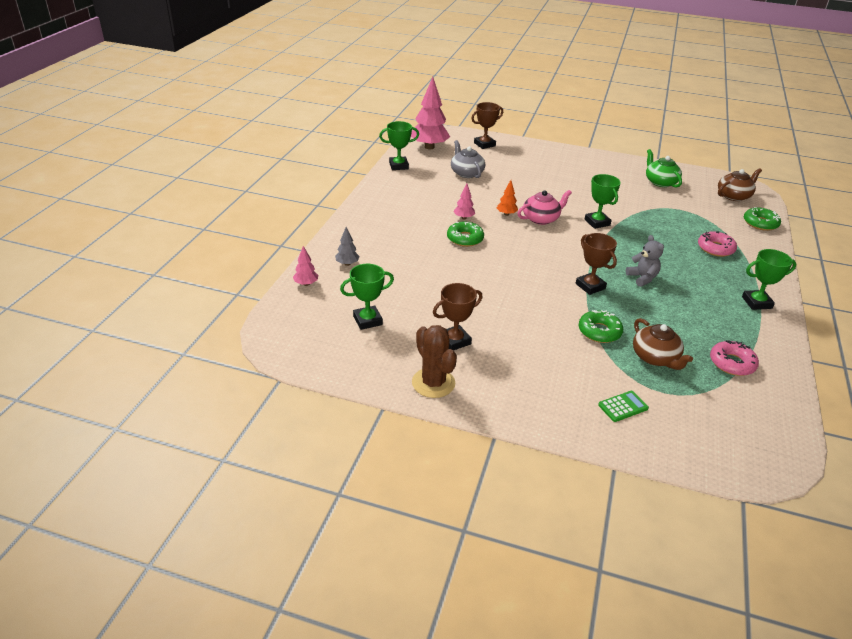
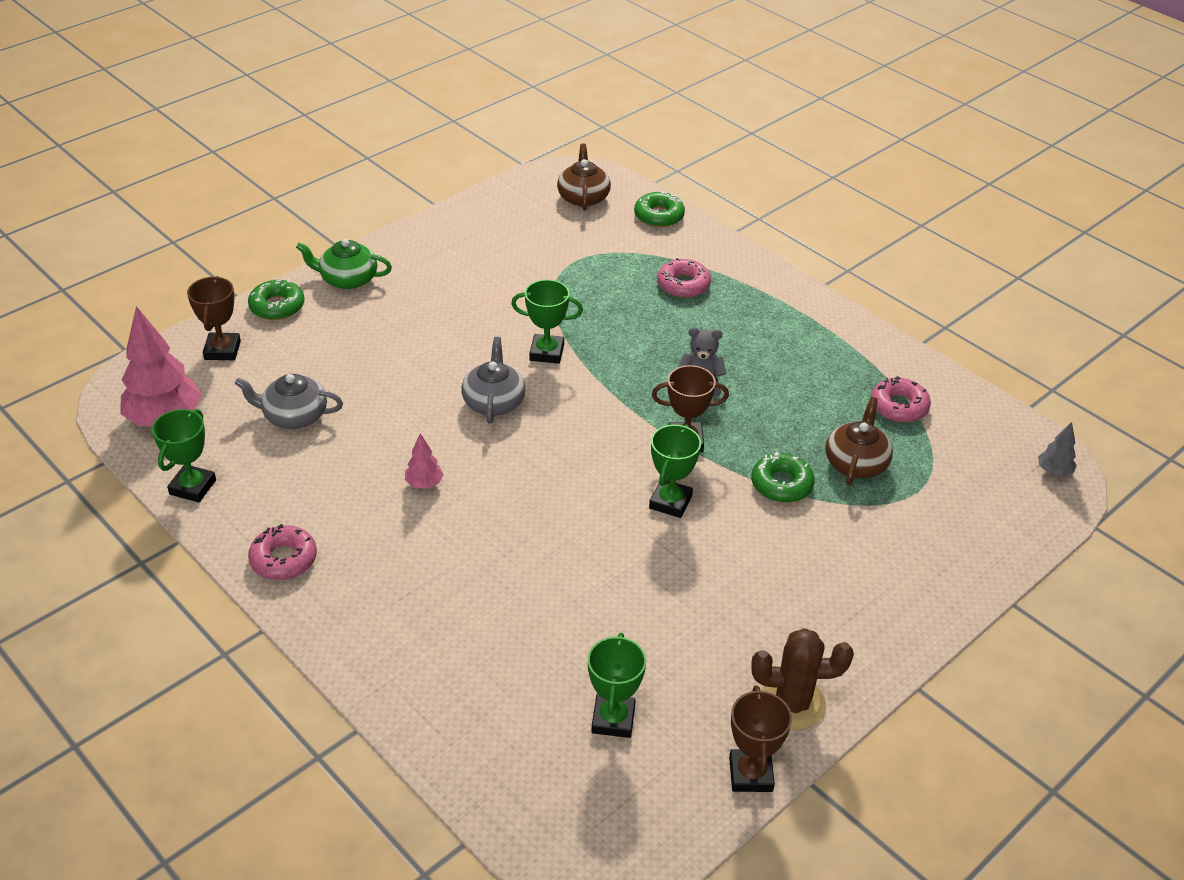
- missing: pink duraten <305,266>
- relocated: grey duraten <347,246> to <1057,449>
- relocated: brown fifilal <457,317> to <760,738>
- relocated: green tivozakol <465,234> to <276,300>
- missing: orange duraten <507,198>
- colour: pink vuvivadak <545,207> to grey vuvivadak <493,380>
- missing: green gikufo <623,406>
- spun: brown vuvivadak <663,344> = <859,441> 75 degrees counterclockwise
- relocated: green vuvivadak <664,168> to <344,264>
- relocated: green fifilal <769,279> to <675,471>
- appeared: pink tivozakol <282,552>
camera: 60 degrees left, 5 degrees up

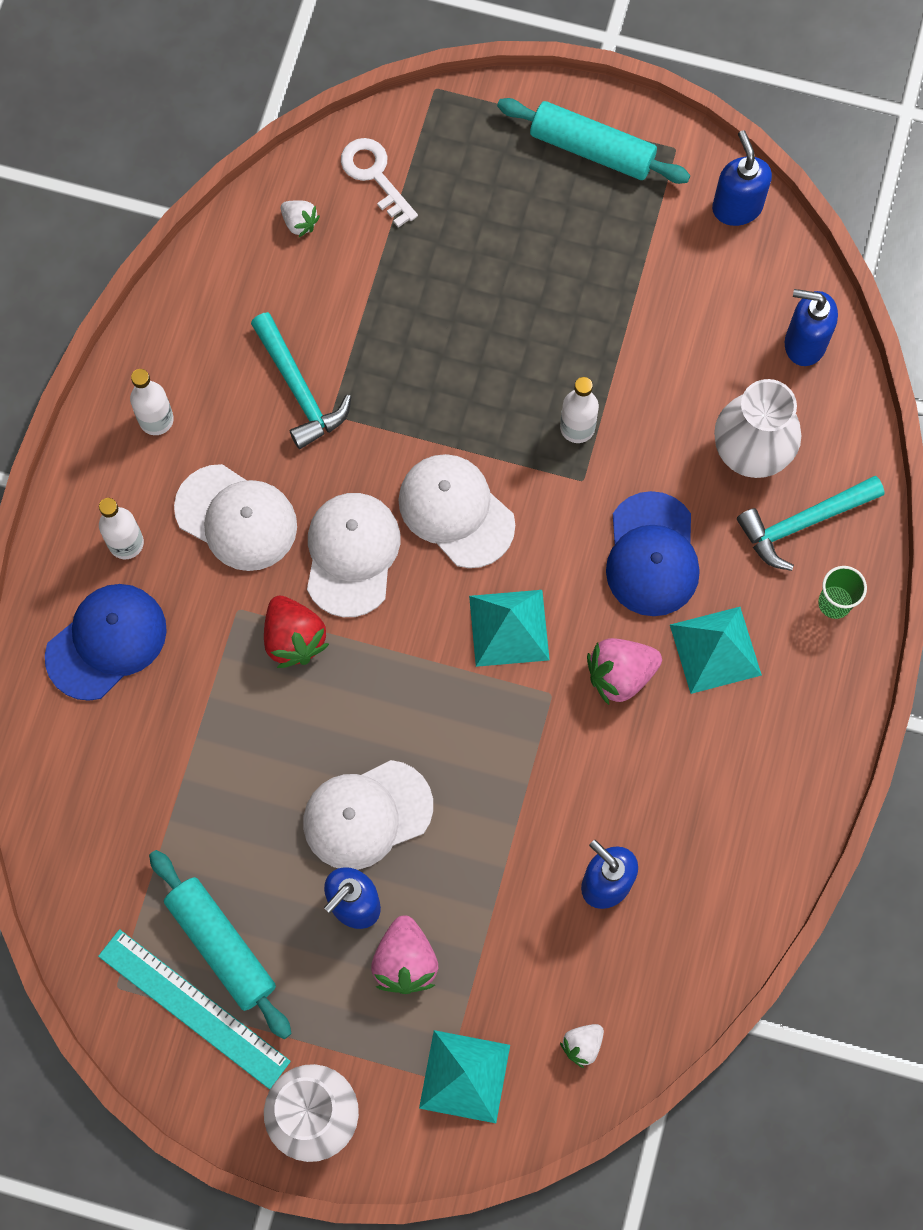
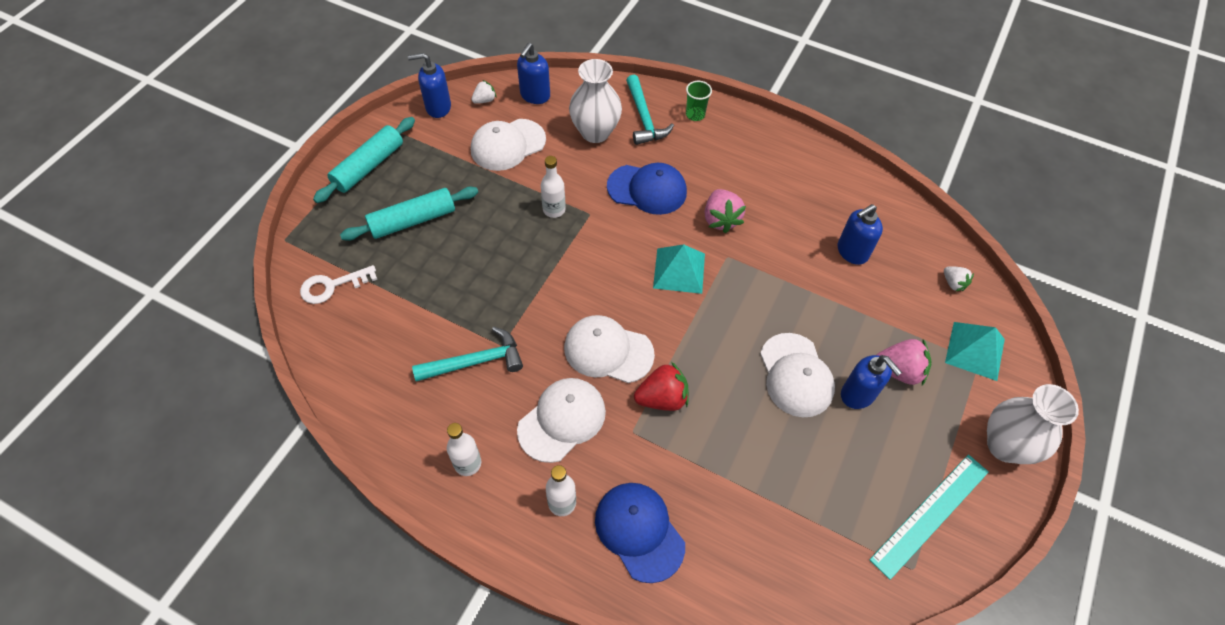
- relocated: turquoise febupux <220,944> to <409,213>
- relocated: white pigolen <300,218> to <483,92>
- relocated: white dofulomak <456,511> to <508,145>
- missing: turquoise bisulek <716,650>
camera: 80 degrees left, 15 degrees down

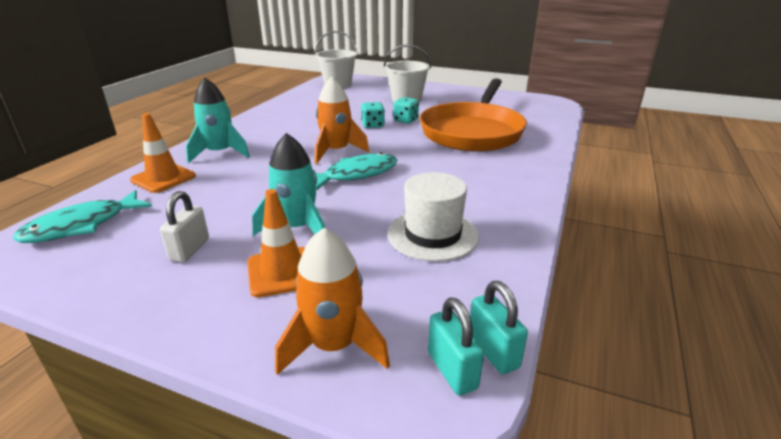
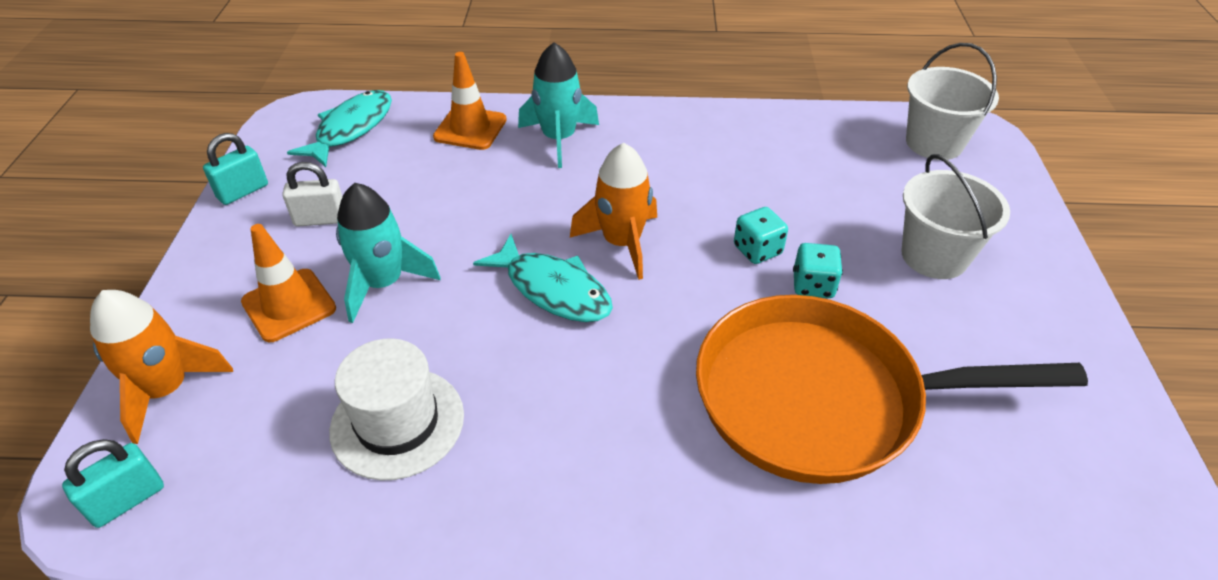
- spun: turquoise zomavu <82,216> = <339,128> 90 degrees clockwise
- relocated: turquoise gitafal <499,327> to <235,169>
camera: 70 degrees right, 15 degrees up

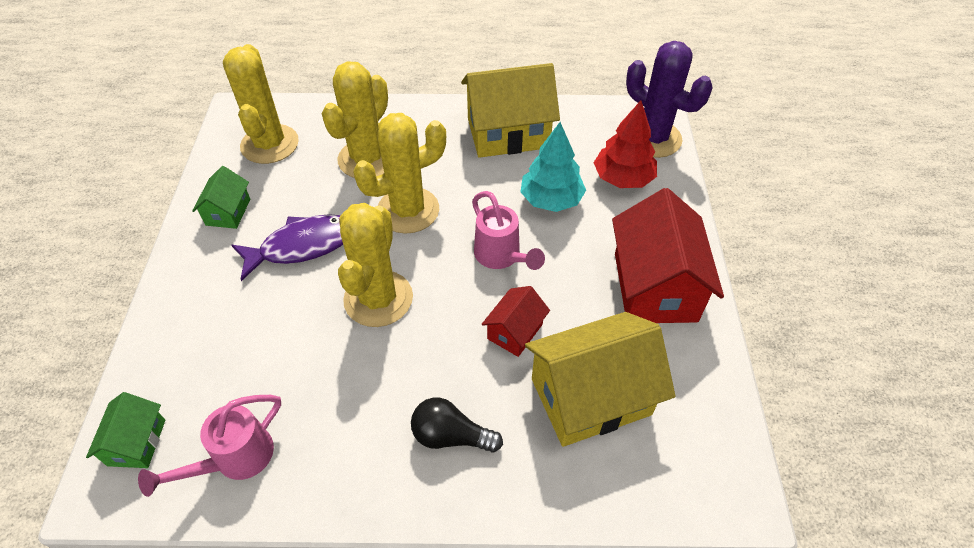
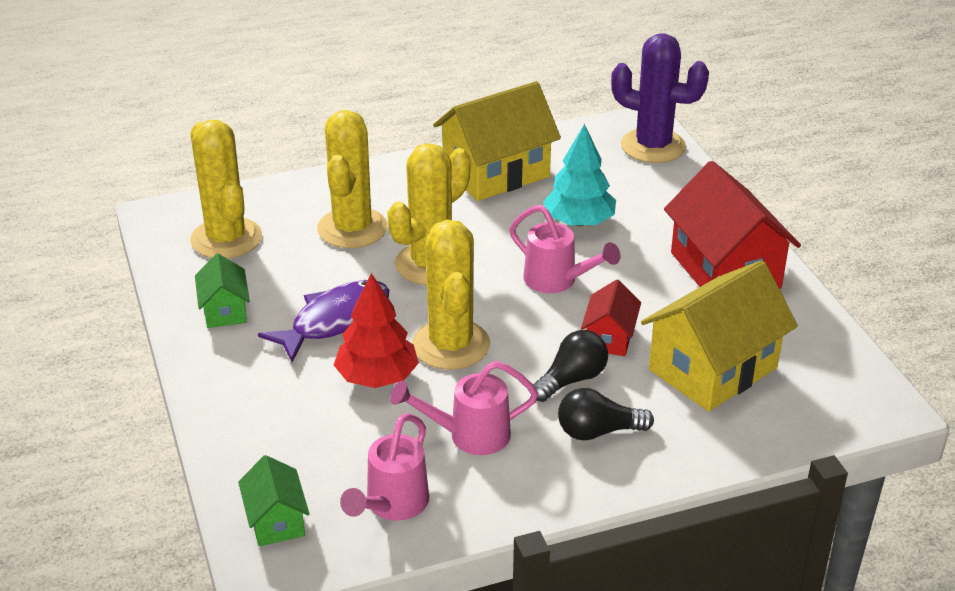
- relocated: red duraten <625,144> to <376,330>
- appeared: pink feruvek <464,408>
- appeared: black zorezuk <570,366>
camera: 20 degrees left, 15 degrees down

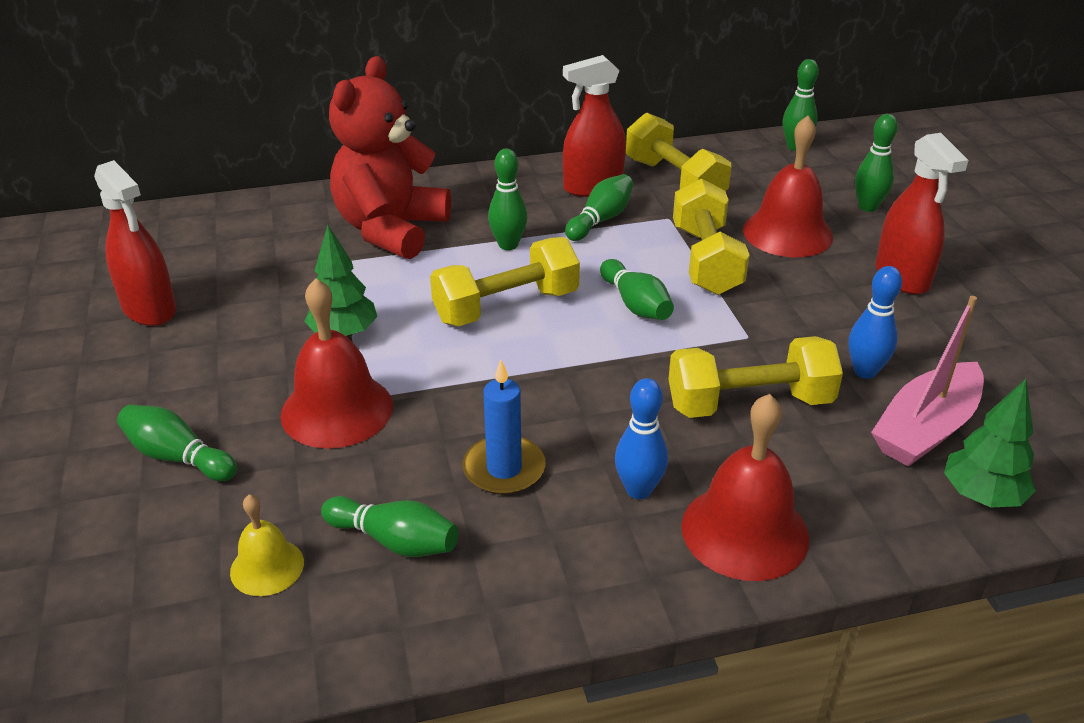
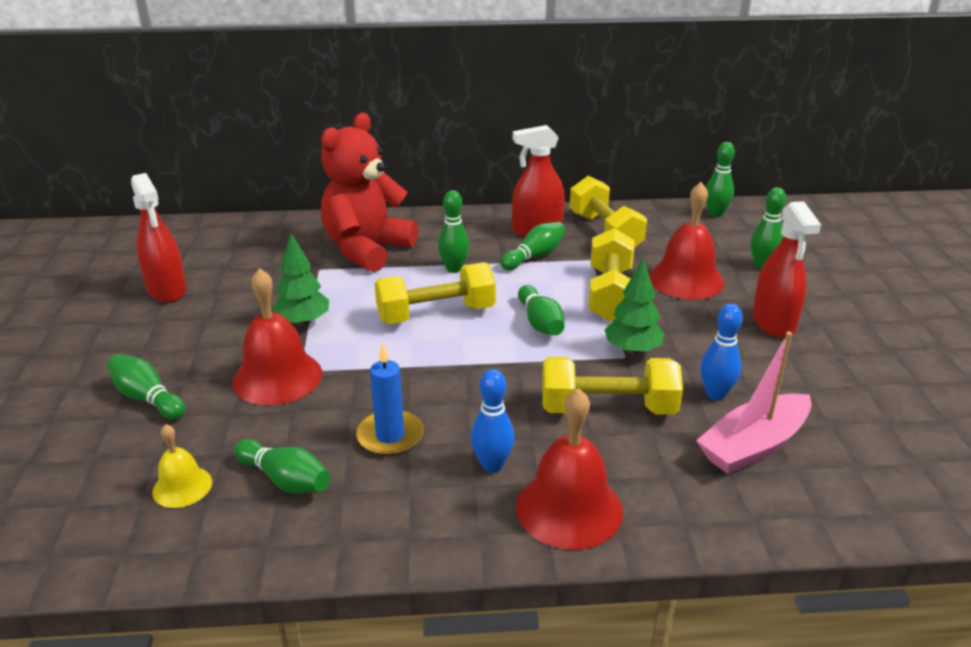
- relocated: green duraten <990,443> to <634,306>
camera: 10 degrees right, 5 degrees down

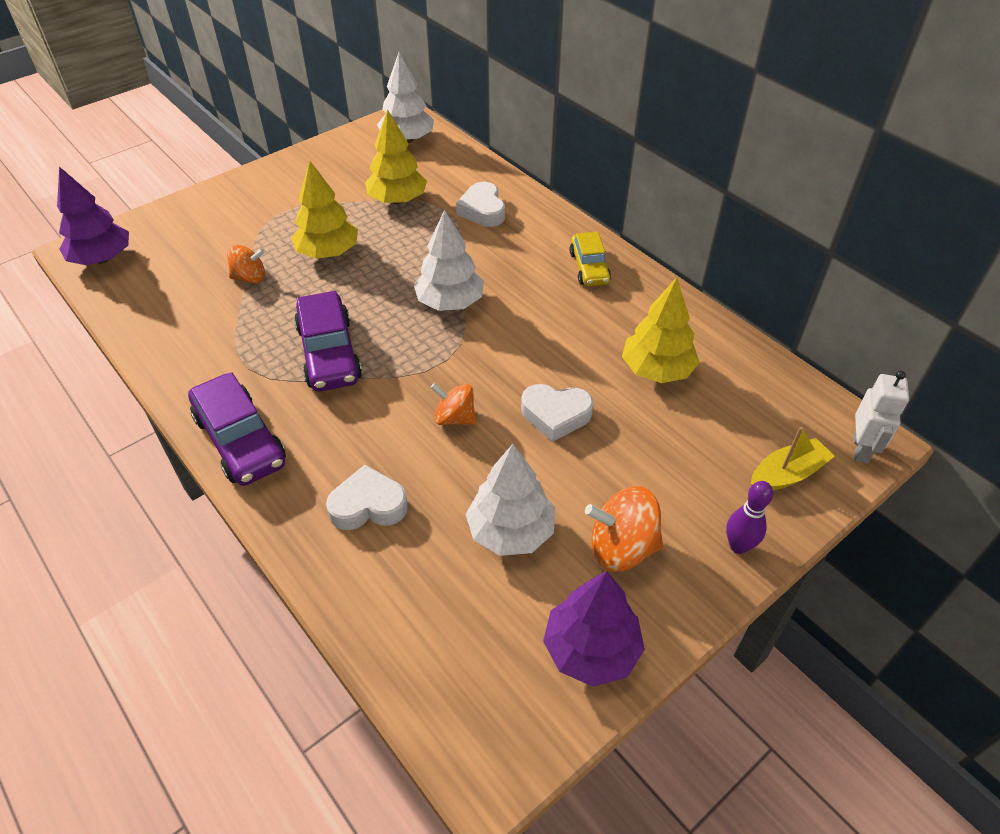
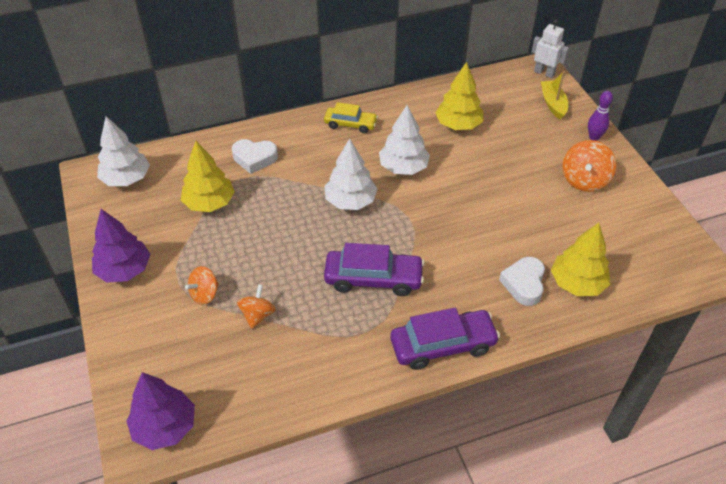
- relocated: yellow duraten <324,210> to <580,259>
- relocated: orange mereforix <453,404> to <202,285>
- relocated: white duraten <510,500> to <404,140>
- missing: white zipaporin <557,413>
- relocated: purple duraten <594,629> to <121,246>
camera: 70 degrees left, 0 degrees up

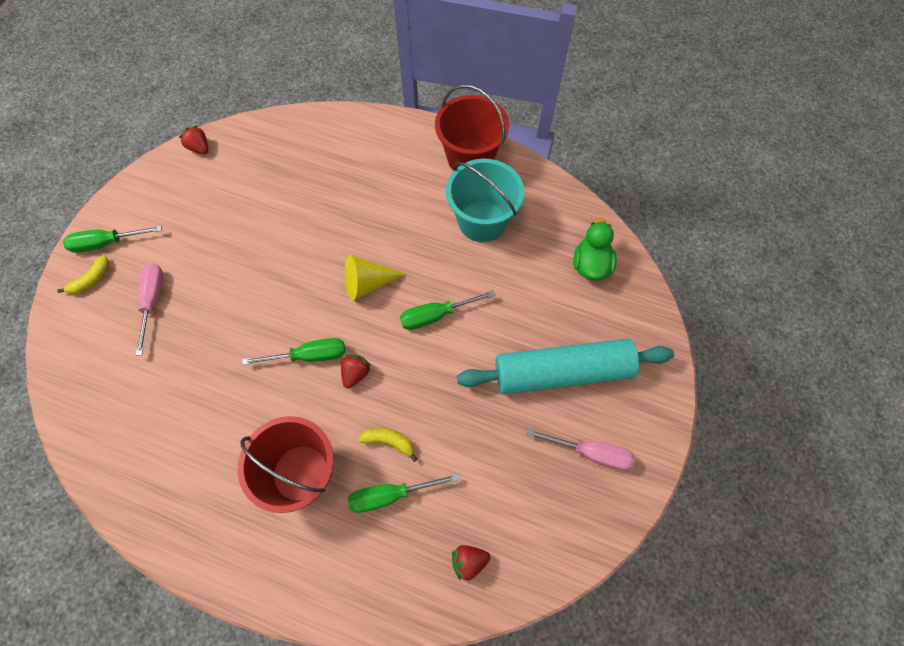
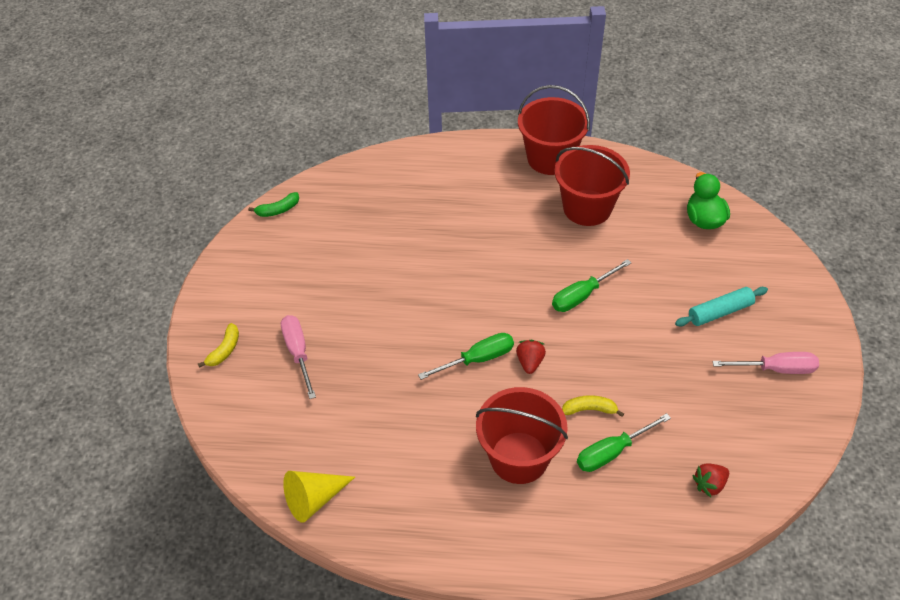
- missing: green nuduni <112,239>
- exchanged: red pigolen <193,139> to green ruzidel <273,204>
- relocated: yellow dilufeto <376,278> to <319,497>
- colour: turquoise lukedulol <485,200> to red lukedulol <592,185>
- size: turquoise febupux <565,367> = <721,306> x0.51
camera: 15 degrees left, 15 degrees down

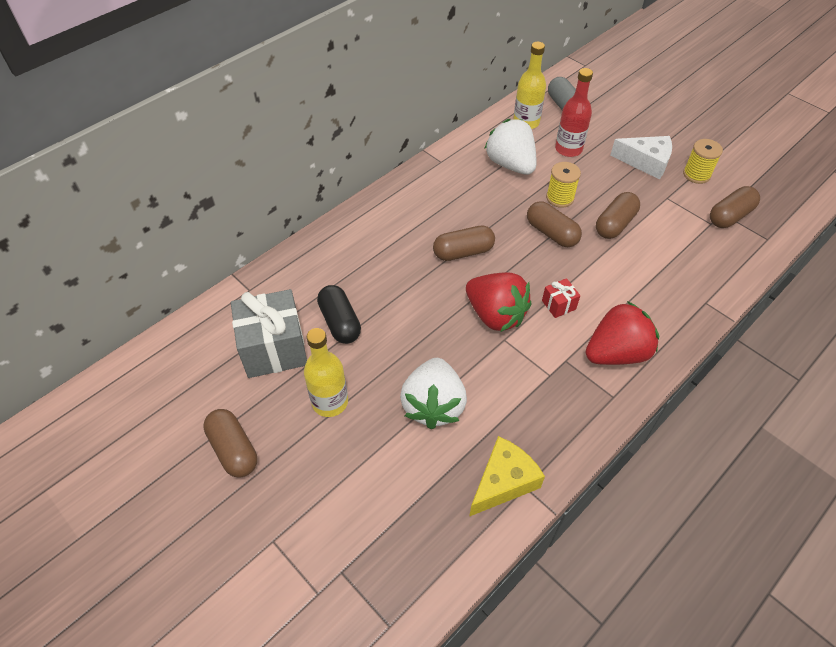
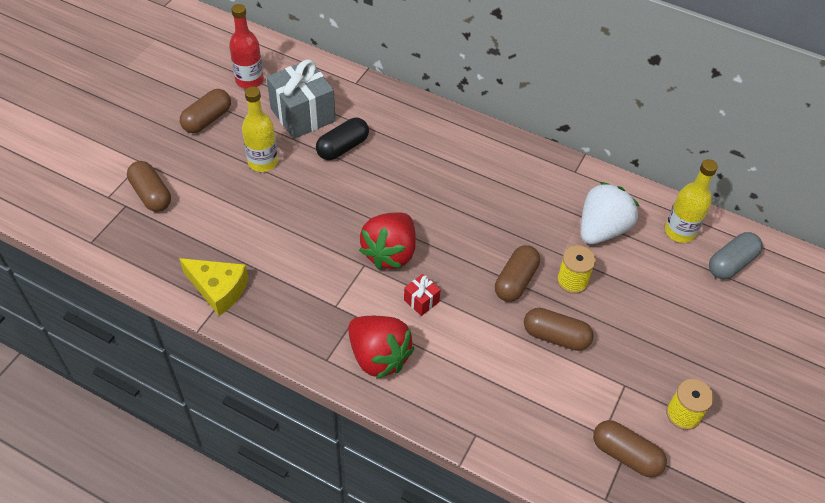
- missing: white pigolen <433,393>
- relocated: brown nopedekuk <464,243> to <149,186>
- relocated: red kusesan <574,112> to <246,46>
- missing: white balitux <641,158>
camera: 70 degrees right, 0 degrees up

